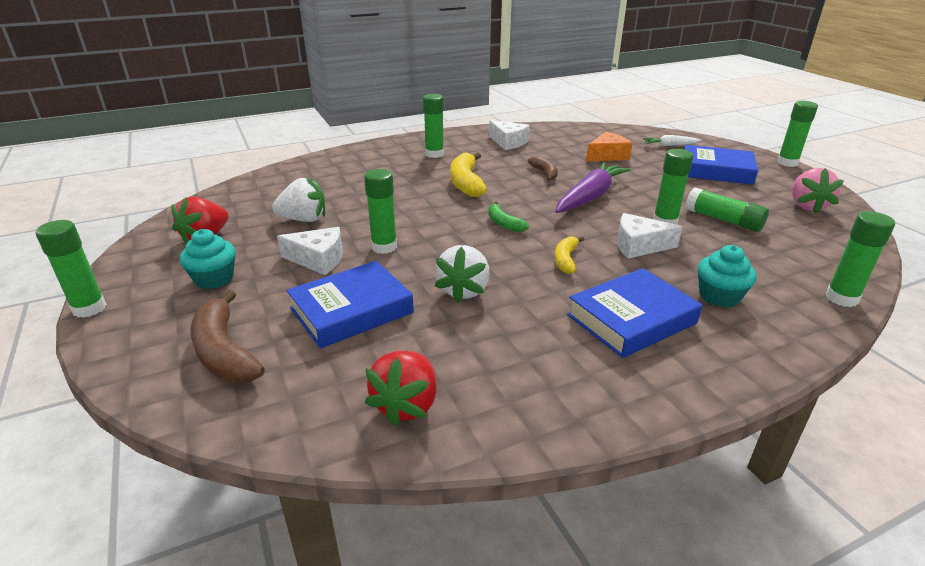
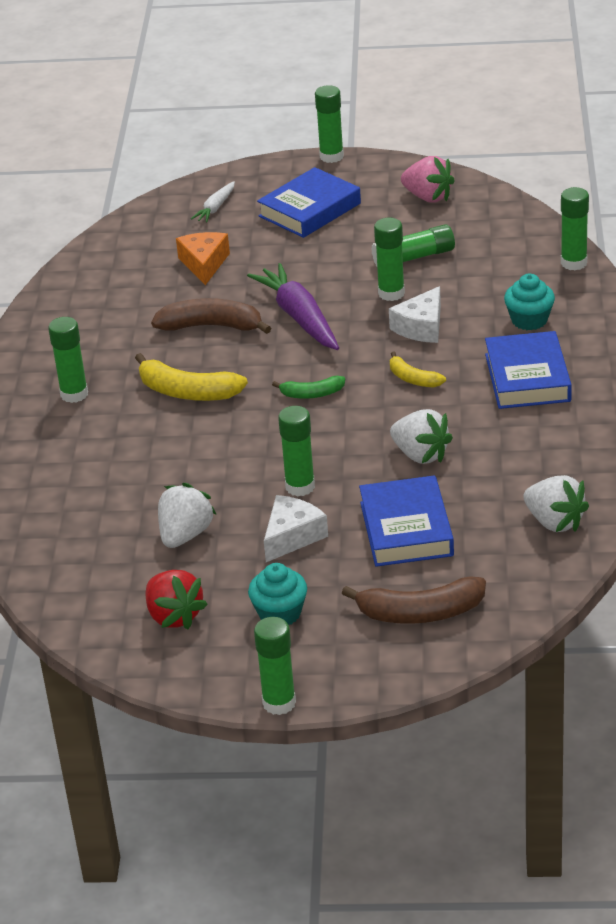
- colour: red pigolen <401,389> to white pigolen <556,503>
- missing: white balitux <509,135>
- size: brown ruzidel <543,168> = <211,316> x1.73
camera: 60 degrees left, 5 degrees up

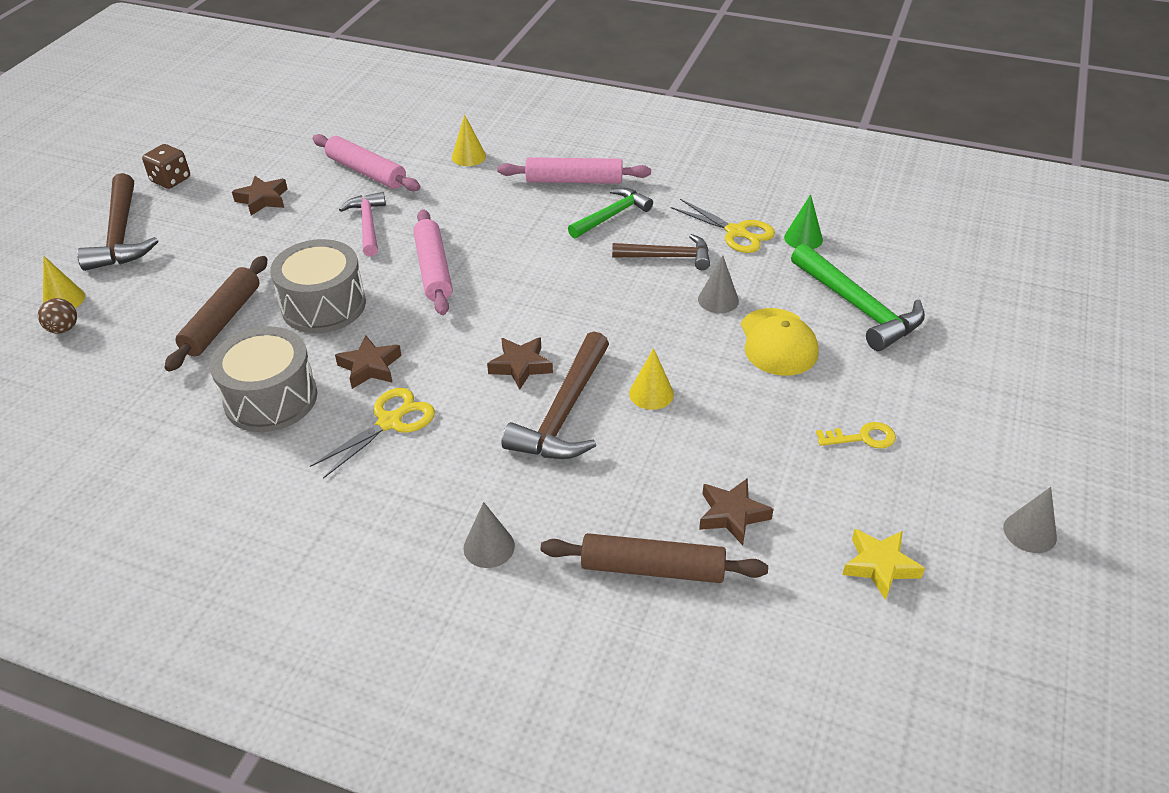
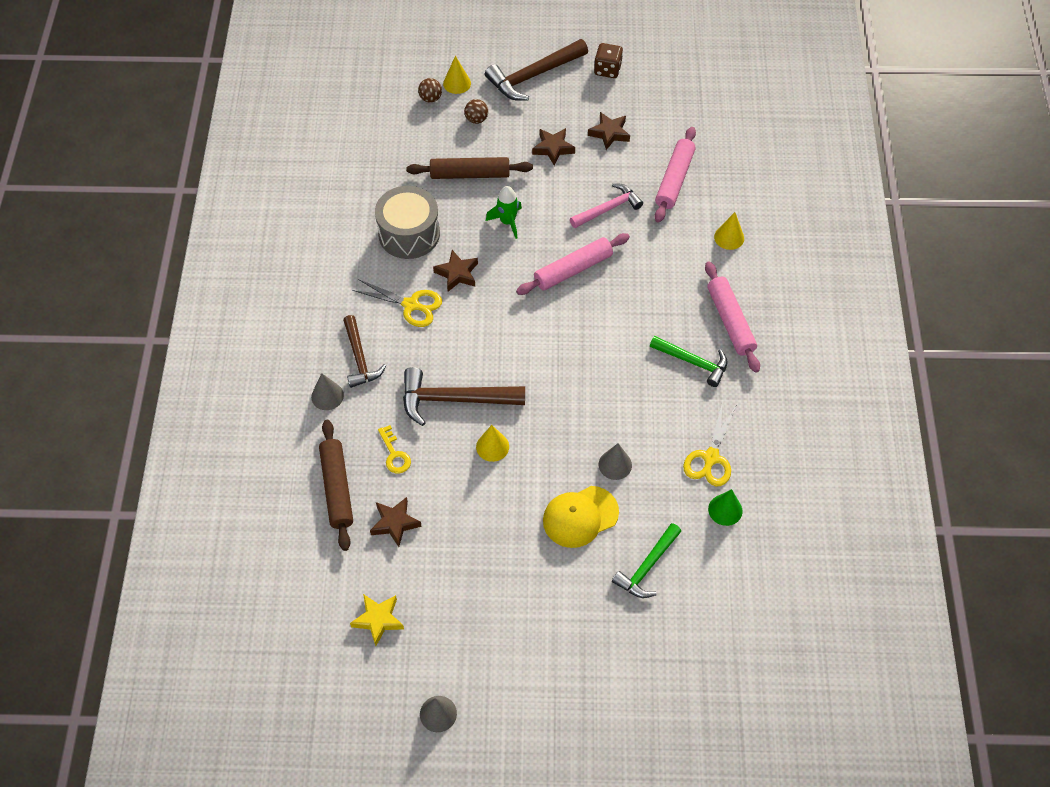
- exchanged: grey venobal <318,286> to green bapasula <504,212>
- relocated: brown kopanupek <520,363> to <553,147>
- relocated: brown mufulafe <661,252> to <364,351>
- size: green mufulafe <858,297> = <646,560> x0.66
- relocated: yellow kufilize <856,435> to <394,449>
- appeared: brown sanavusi <476,111>
camera: 70 degrees right, 15 degrees up

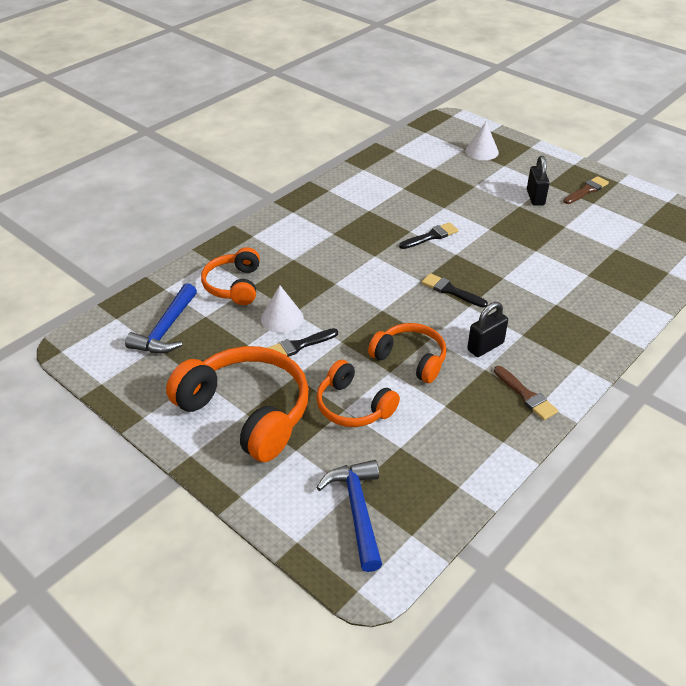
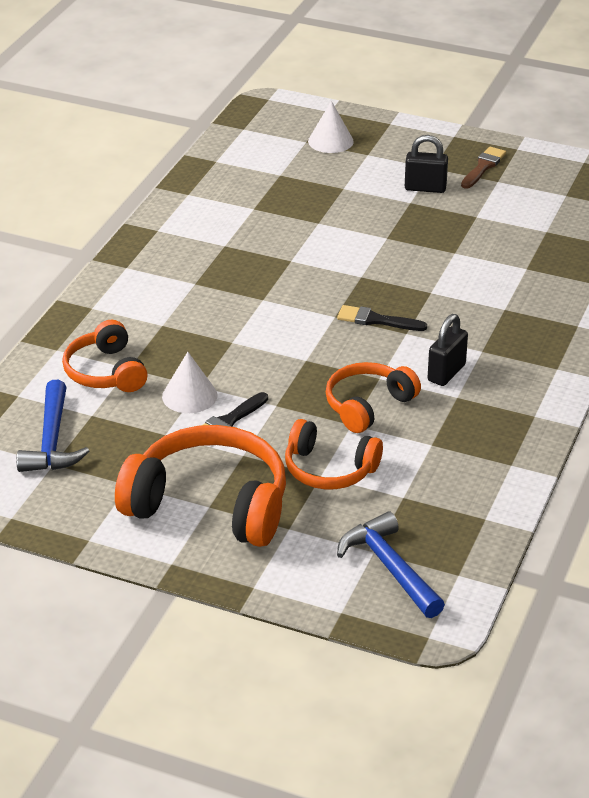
- spun: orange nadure <407,353> = <373,397> 60 degrees counterclockwise
- missing: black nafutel <428,235>
- missing: brown nafutel <526,393>
- spun: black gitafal <538,181> = <426,164> 60 degrees counterclockwise
camera: 20 degrees left, 5 degrees down

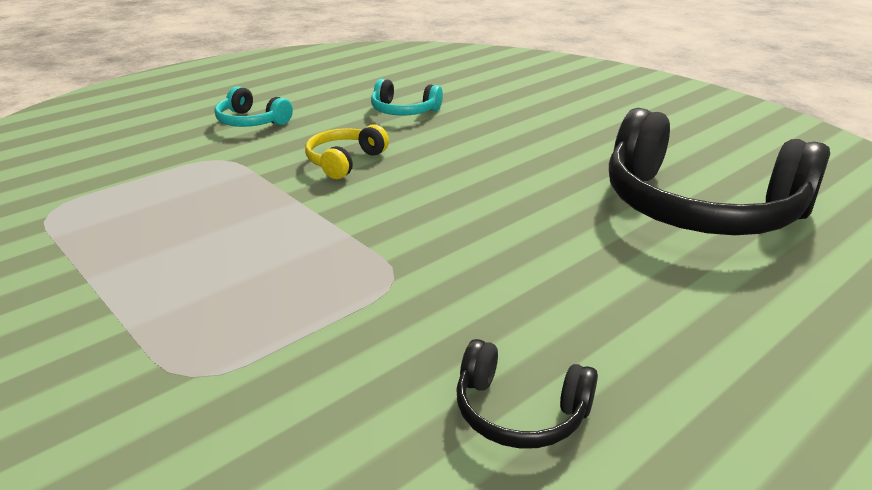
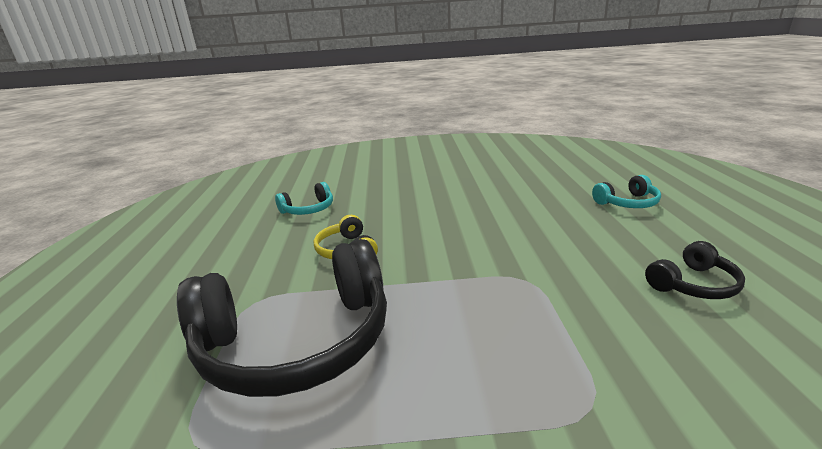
- relocated: turquoise nadure <254,106> to <626,191>
- relocated: black nadure <719,171> to <282,318>
camera: 50 degrees left, 5 degrees down

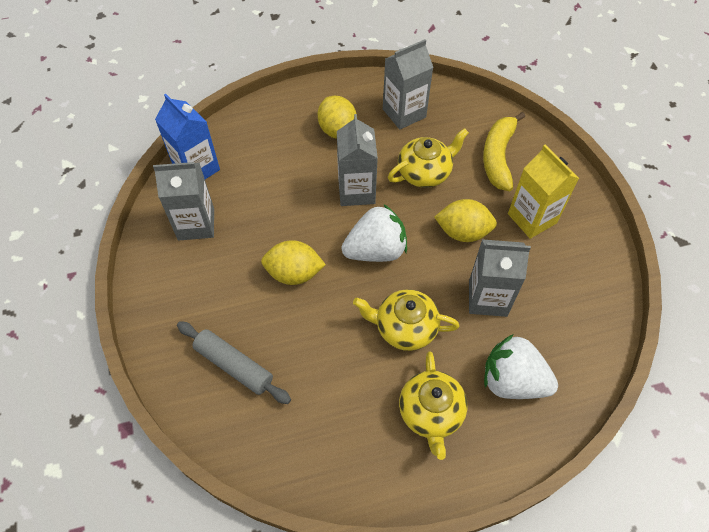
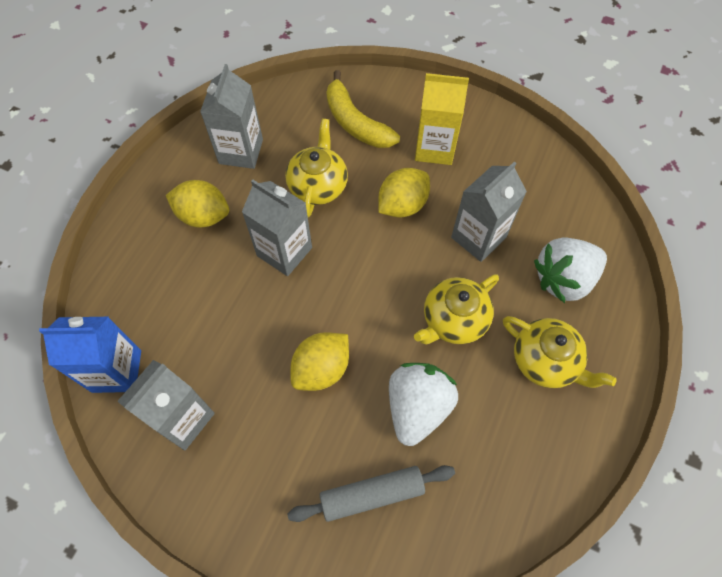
- relocated: white pigolen <374,233> to <423,404>
camera: 50 degrees left, 5 degrees up

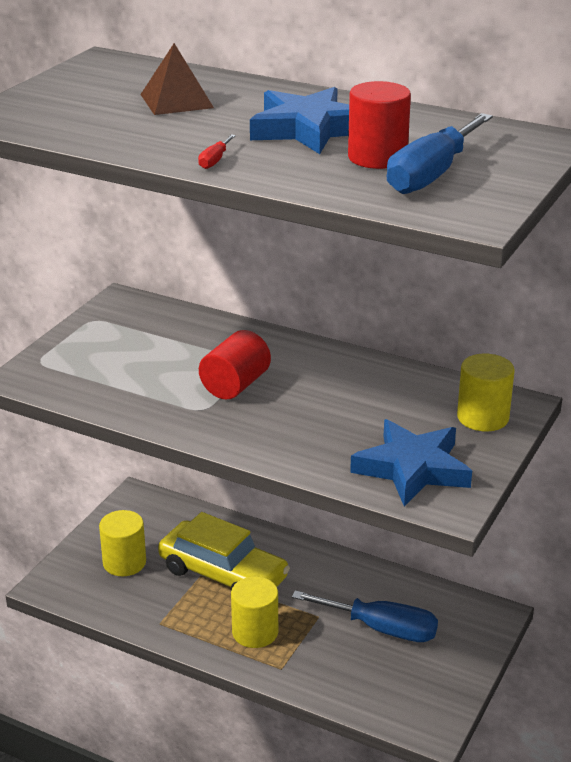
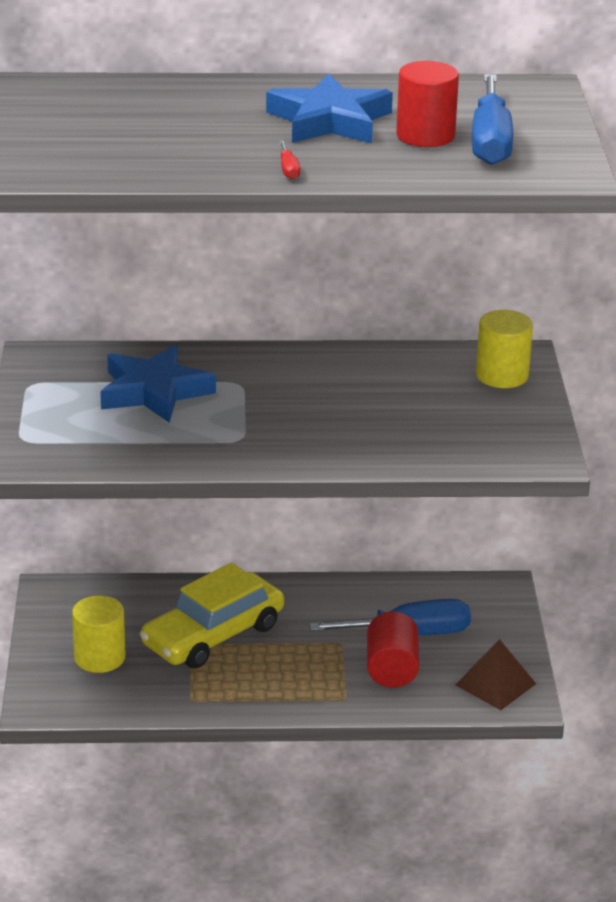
- relocated: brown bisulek <177,79> to <495,674>
- spun: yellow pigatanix <224,551> = <212,616> 135 degrees clockwise
- relocated: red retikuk <235,365> to <393,650>
- missing: yellow retikuk <254,612>
- relocated: blue kopanupek <411,462> to <158,384>
camera: 30 degrees left, 0 degrees up

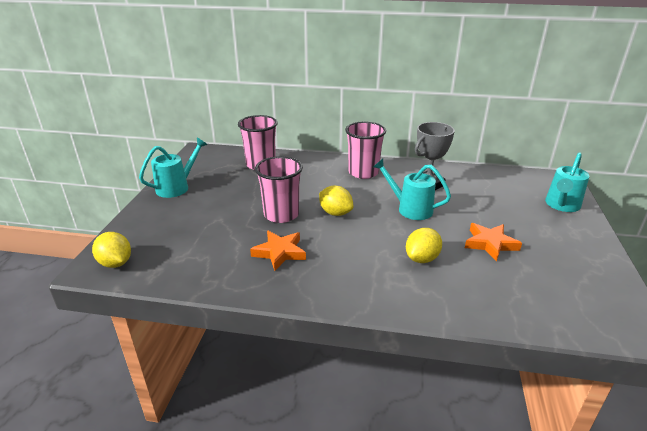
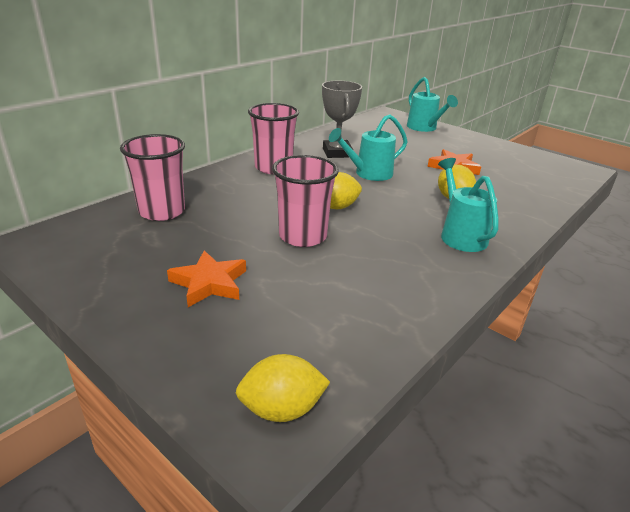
- relocated: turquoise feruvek <173,168> to <468,205>
- relocated: orange kopanupek <278,251> to <206,278>
camera: 60 degrees left, 0 degrees up

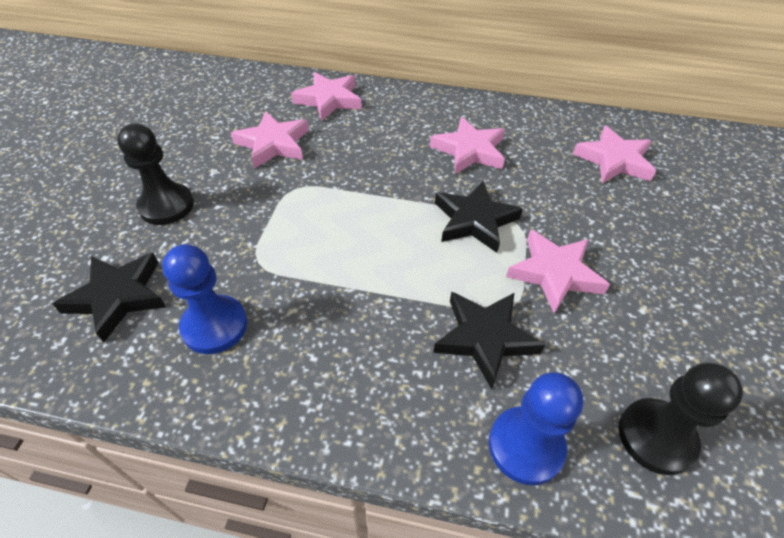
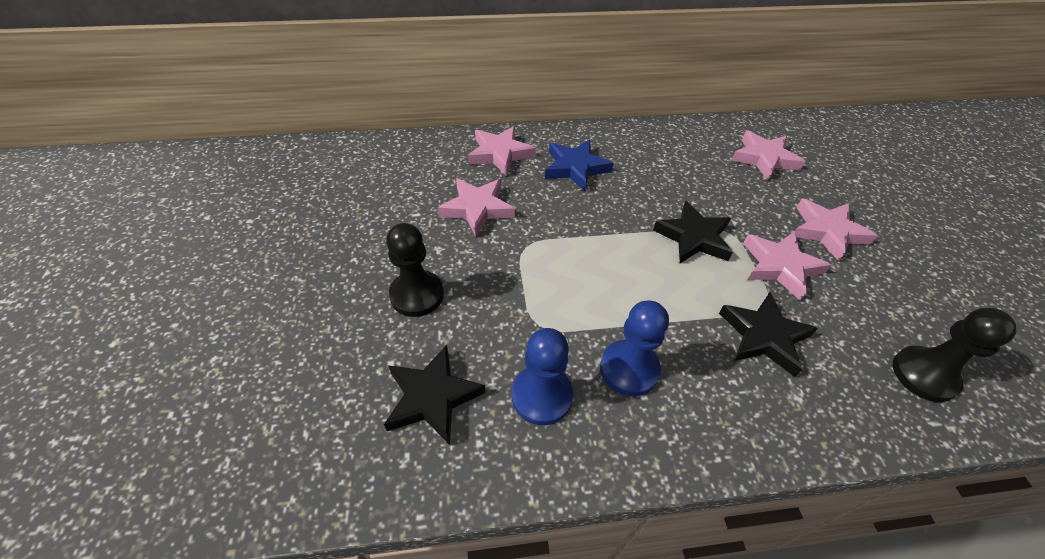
- relocated: pink kopanupek <467,145> to <836,230>
- relocated: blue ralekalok <536,428> to <634,348>
- appeared: blue kopanupek <579,165>
camera: 20 degrees left, 0 degrees up

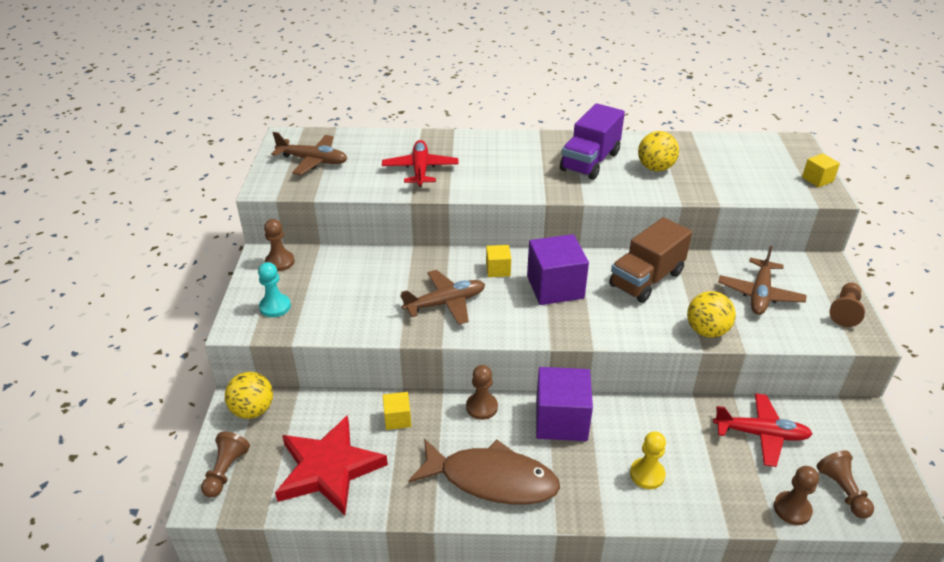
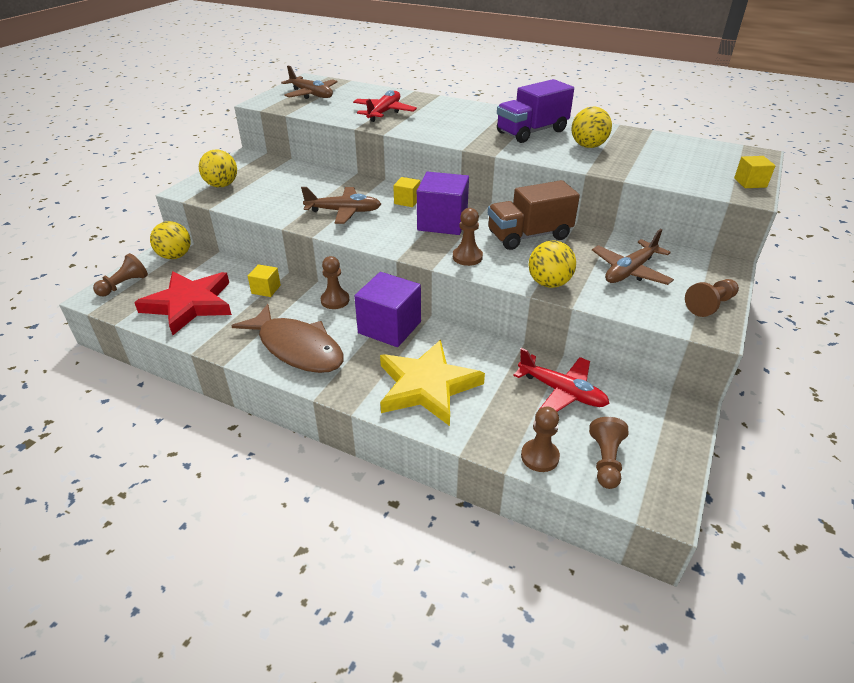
- exchanged: turquoise ralekalok <274,289> to yellow sanavusi <218,168>
- relocated: brown ralekalok <279,245> to <468,237>
- exchanged: yellow ralekalok <648,460> to yellow kopanupek <432,383>
camera: 25 degrees right, 0 degrees up

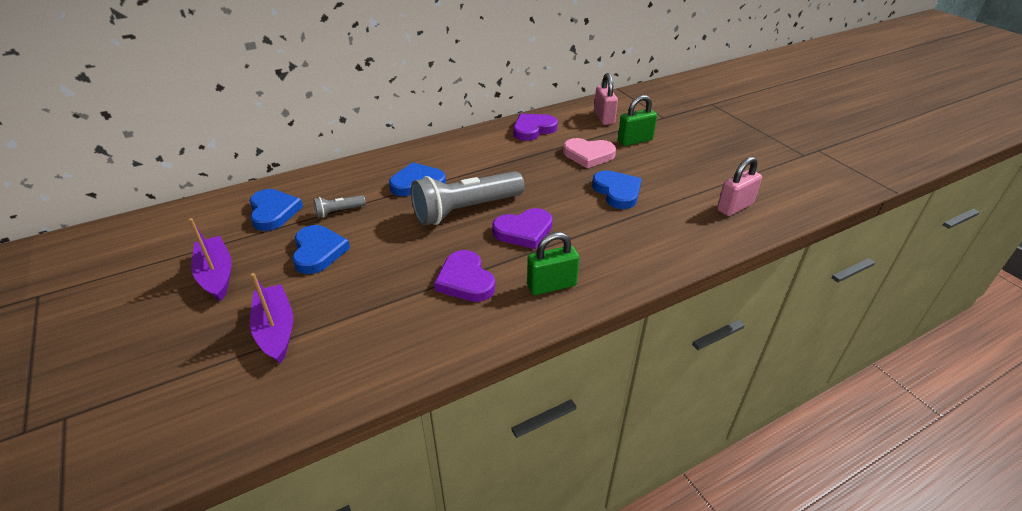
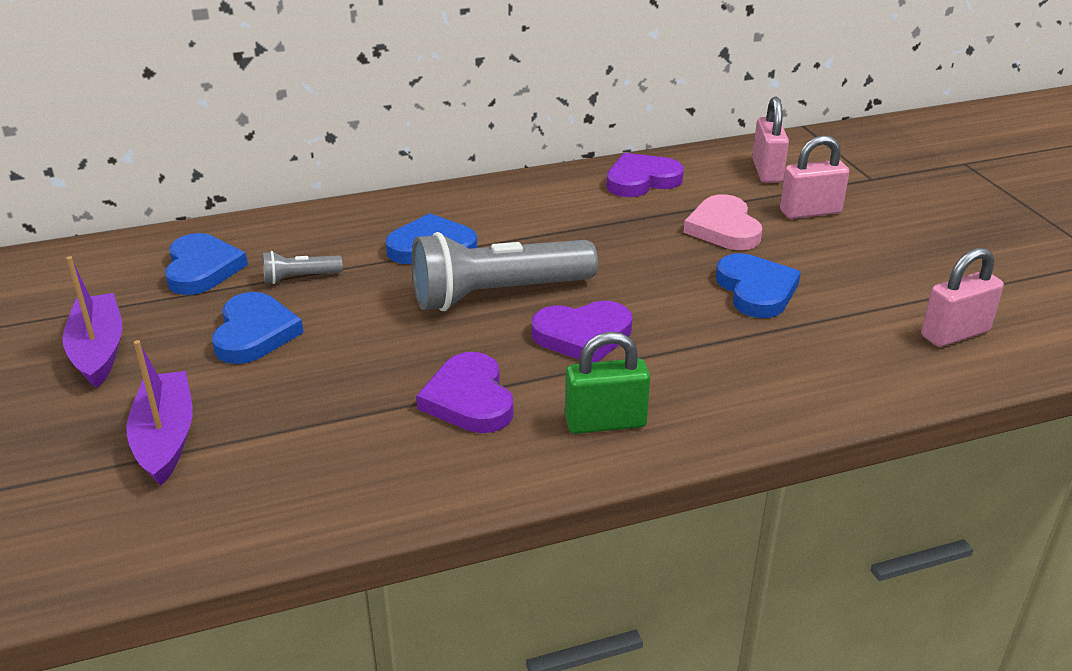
- spun: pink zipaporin <589,153> = <722,222> 60 degrees clockwise
- colour: green gitafal <637,120> to pink gitafal <814,177>
camera: 10 degrees right, 5 degrees down

